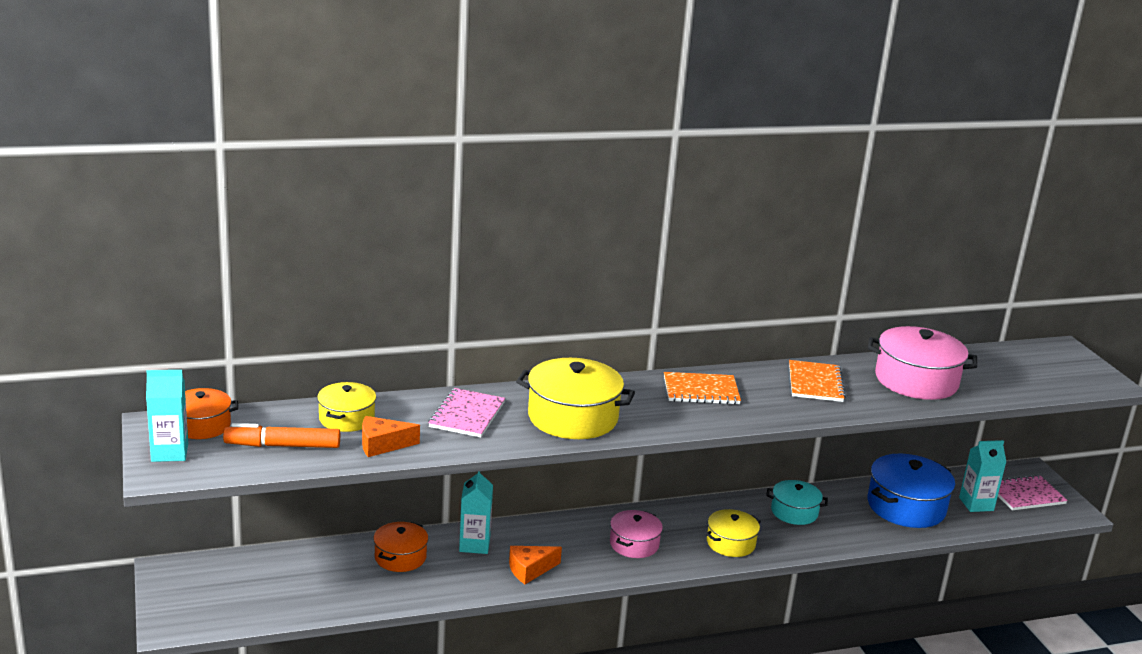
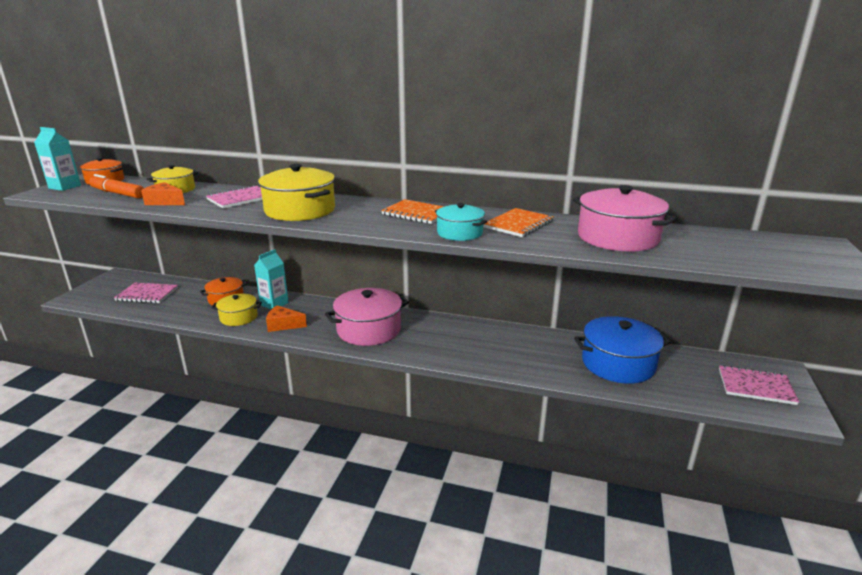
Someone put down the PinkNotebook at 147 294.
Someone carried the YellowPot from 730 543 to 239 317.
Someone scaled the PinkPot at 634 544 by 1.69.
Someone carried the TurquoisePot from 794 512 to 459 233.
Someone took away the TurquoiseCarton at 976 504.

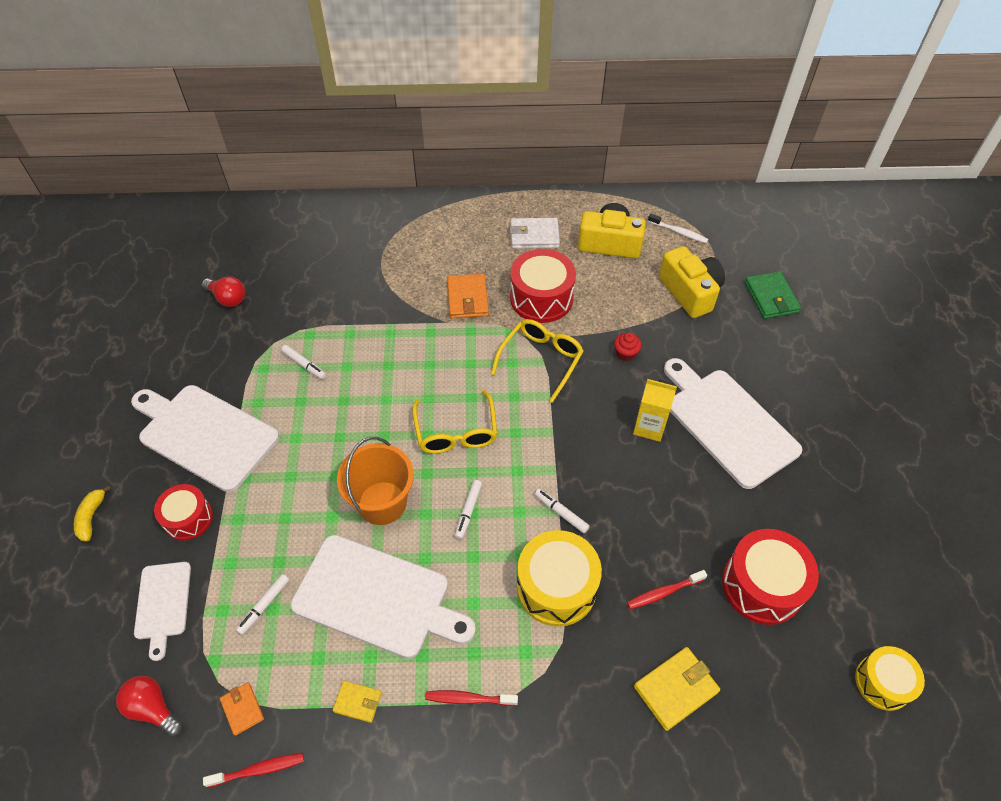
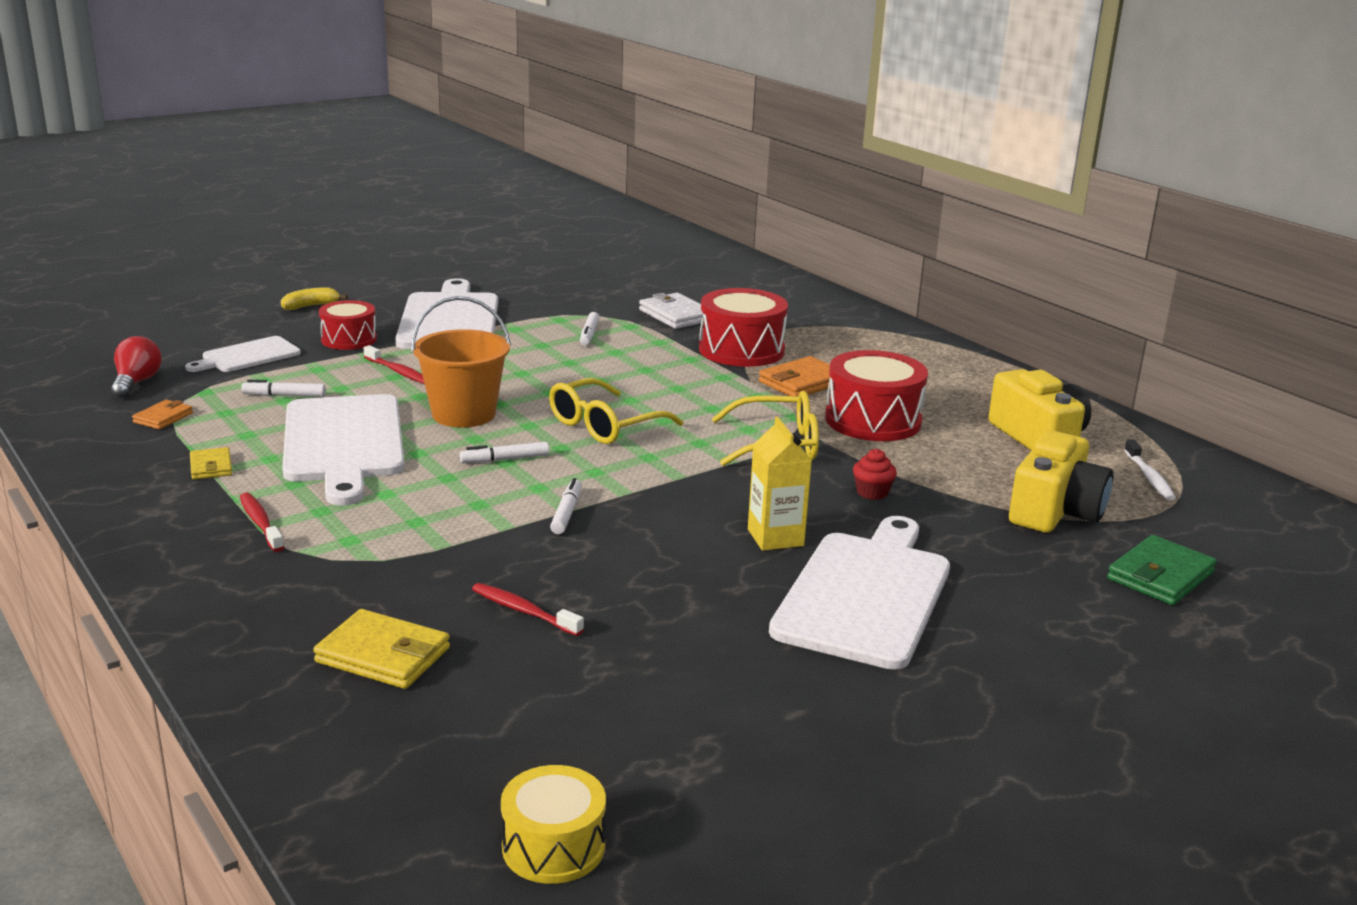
Someone carried the RedToothbrush from 259 769 to 398 372.
Someone carried the WhiteWallet from 534 236 to 676 315.
Someone carried the RedDrum from 762 585 to 741 350.
Someone took away the RedLightBulb at 228 298.
Someone took away the YellowDrum at 556 587.

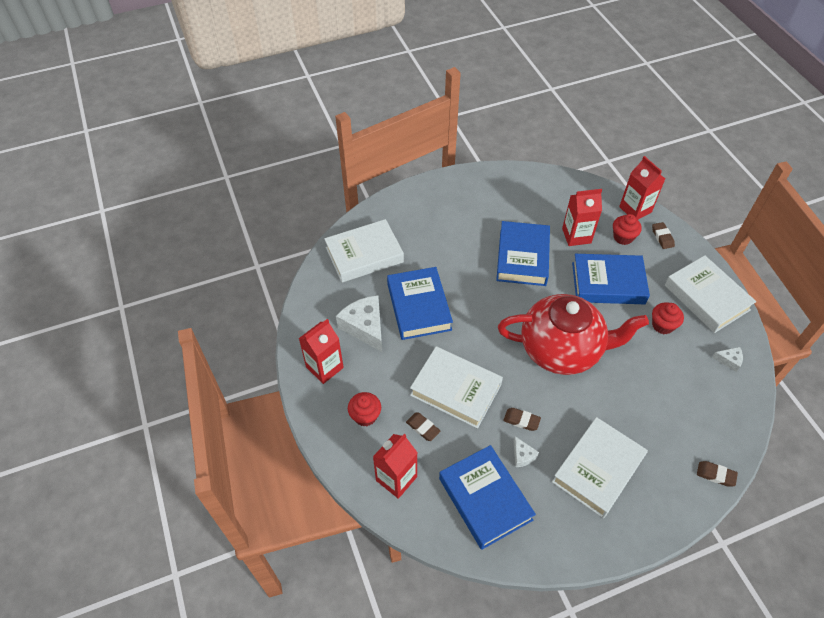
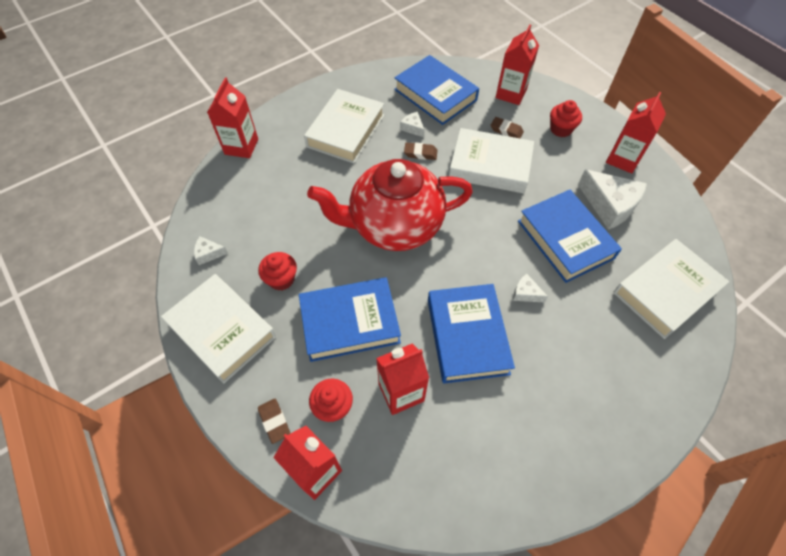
Someone swapped the BrownEraser at 715 475 for the RedCarton at 241 146.
Someone put down the WhiteCheese at 525 293.

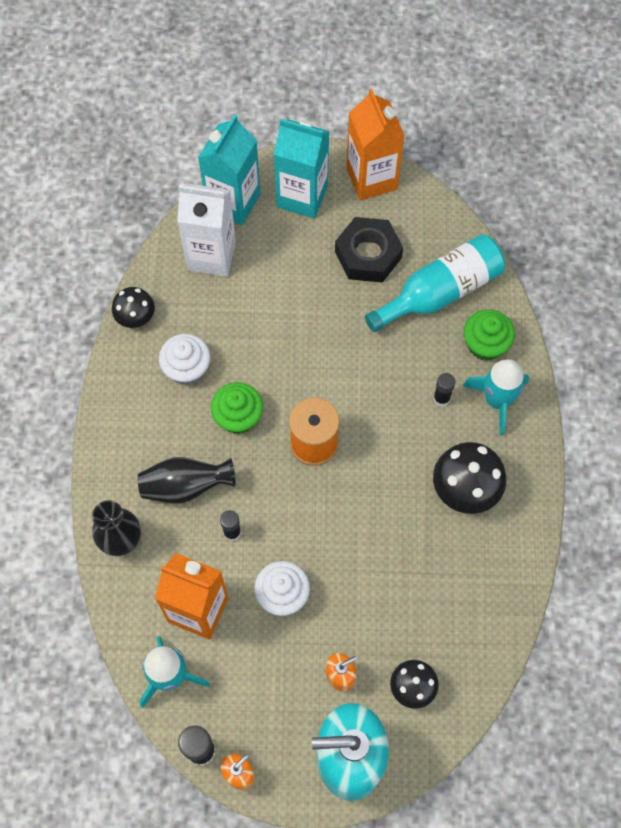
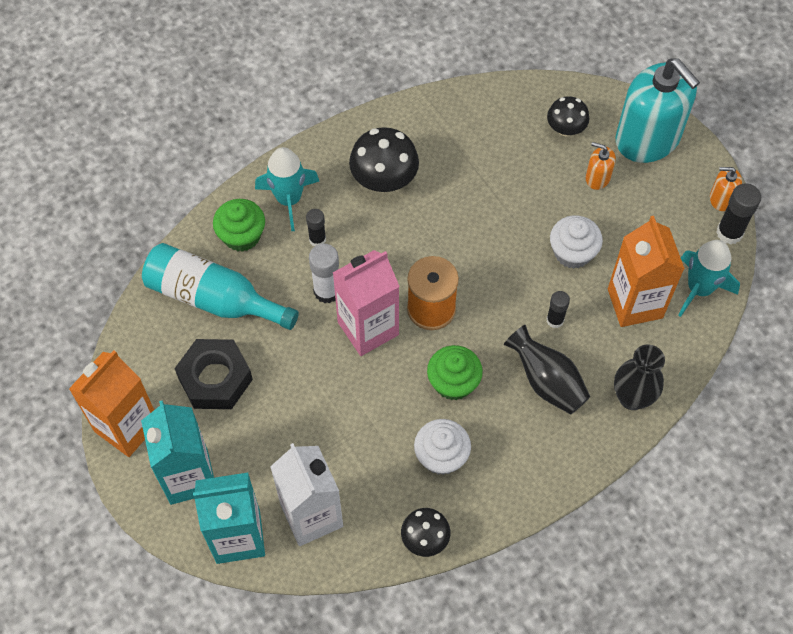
Someone put down the WhiteGlueStick at 327 291.
Someone put down the PinkCarton at 368 328.

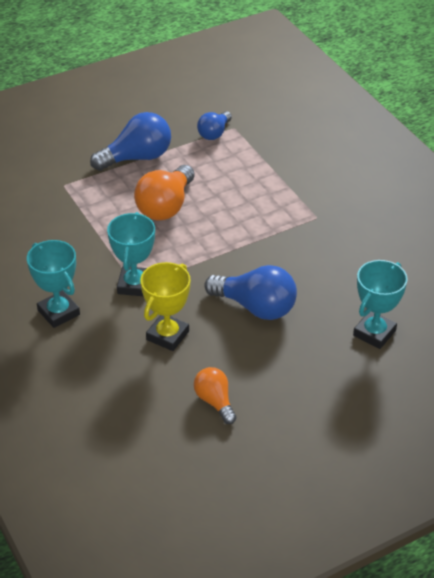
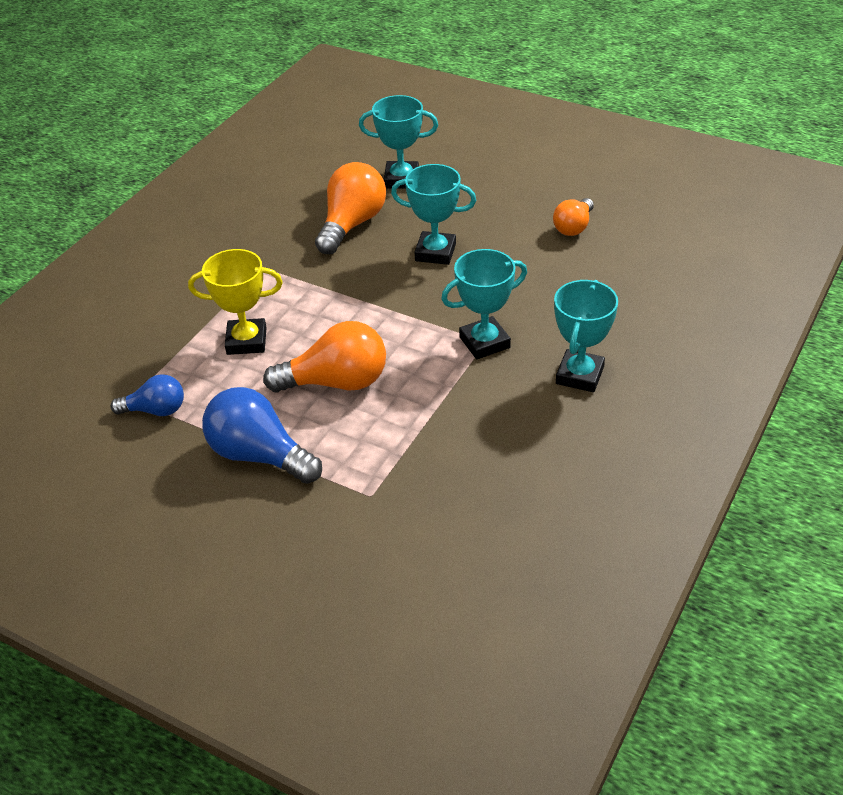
Someone carried the YellowTrophy from 167 335 to 246 341.
Someone put down the OrangeLightBulb at 352 224.
Someone swapped the BlueLightBulb at 256 307 for the TurquoiseTrophy at 435 252.

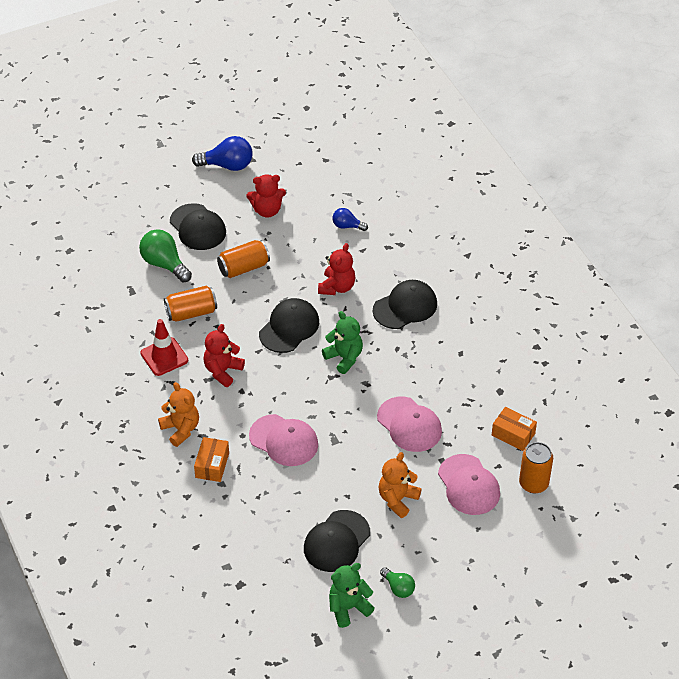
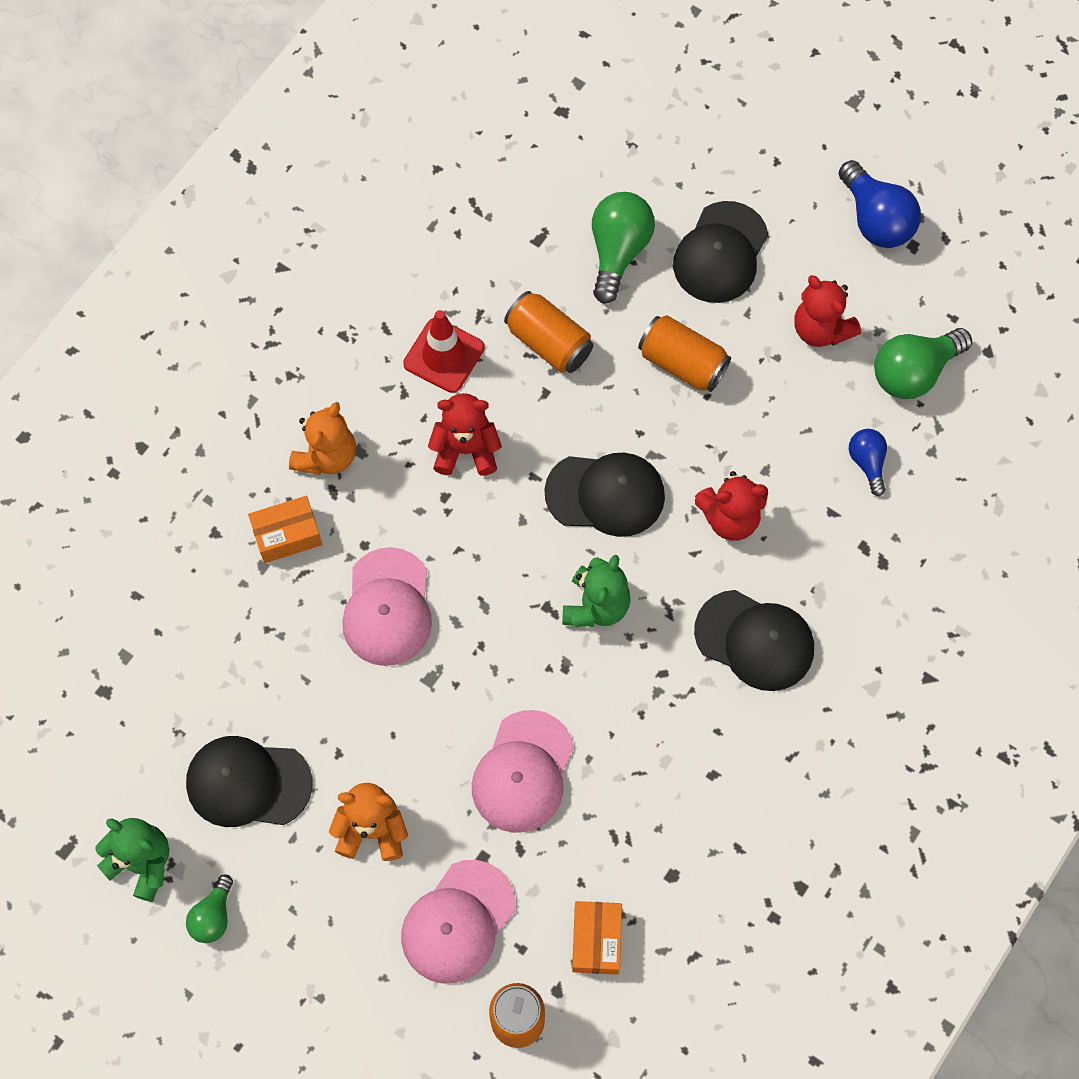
Someone put down the GreenLightBulb at 913 372.

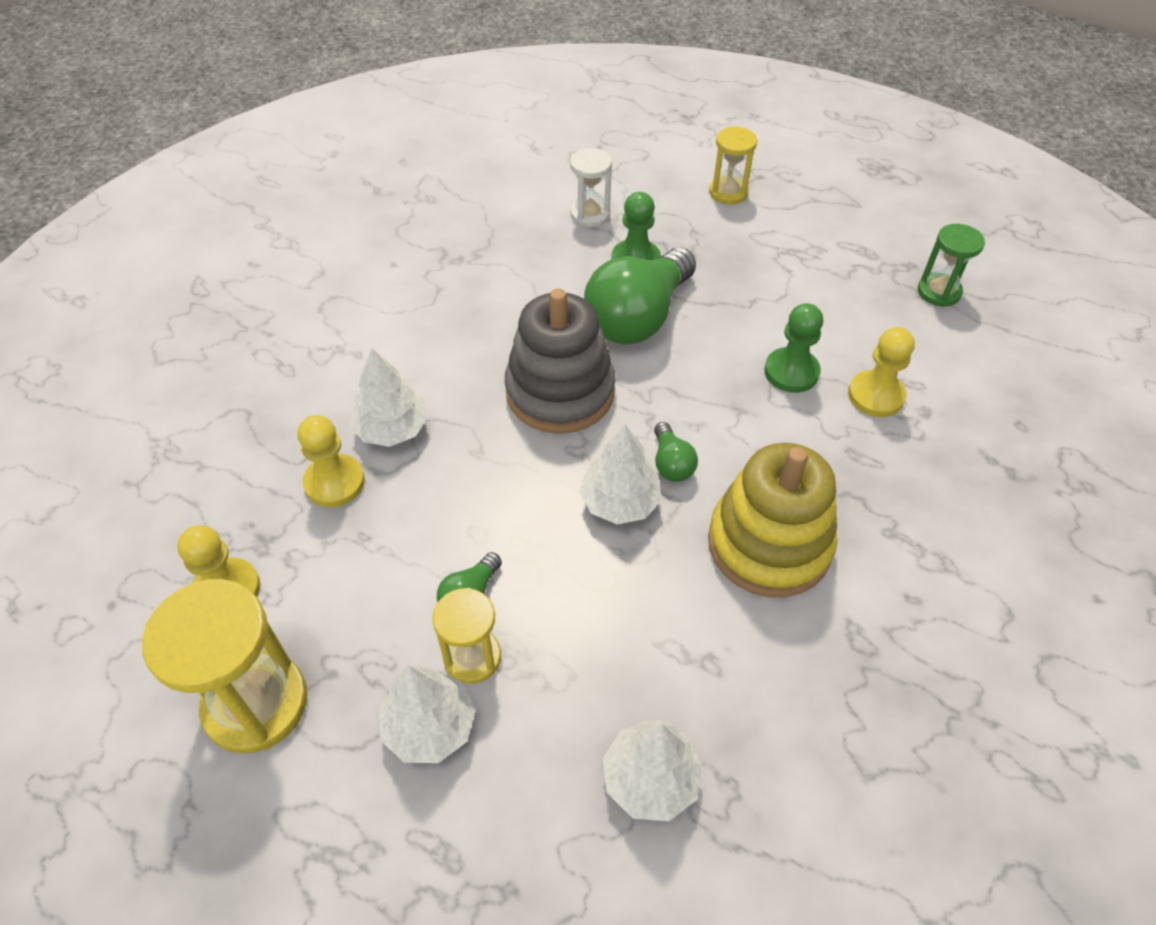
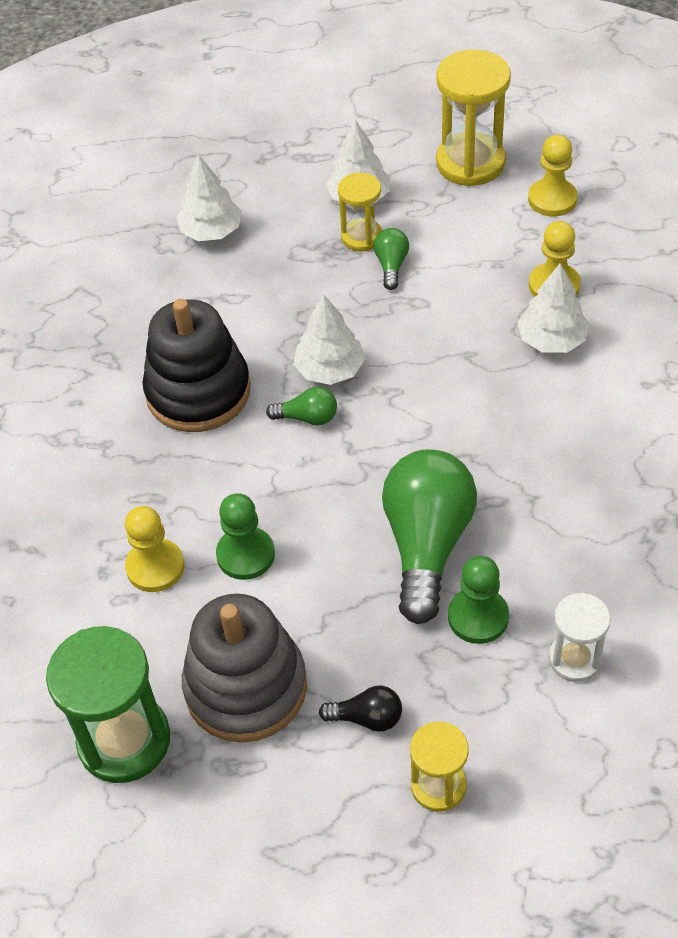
Someone scaled the GreenHourglass at 939 292 by 1.73.
Someone repainted the YellowStackingToy at 769 544, which became the BlackStackingToy at 198 392.
Someone carried the GreyStackingToy from 560 392 to 246 687.
Someone rotated the GreenLightBulb at 671 463 by 135 degrees clockwise.
Someone put down the BlackLightBulb at 367 718.

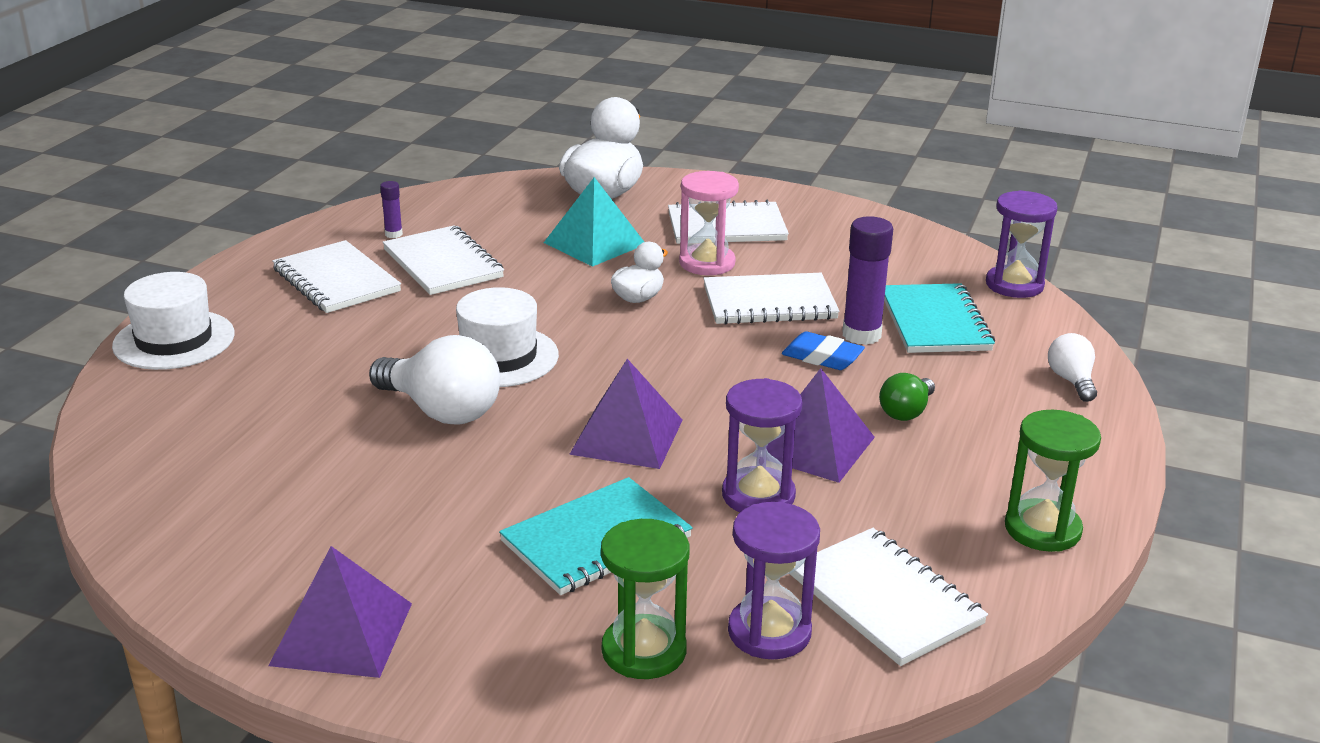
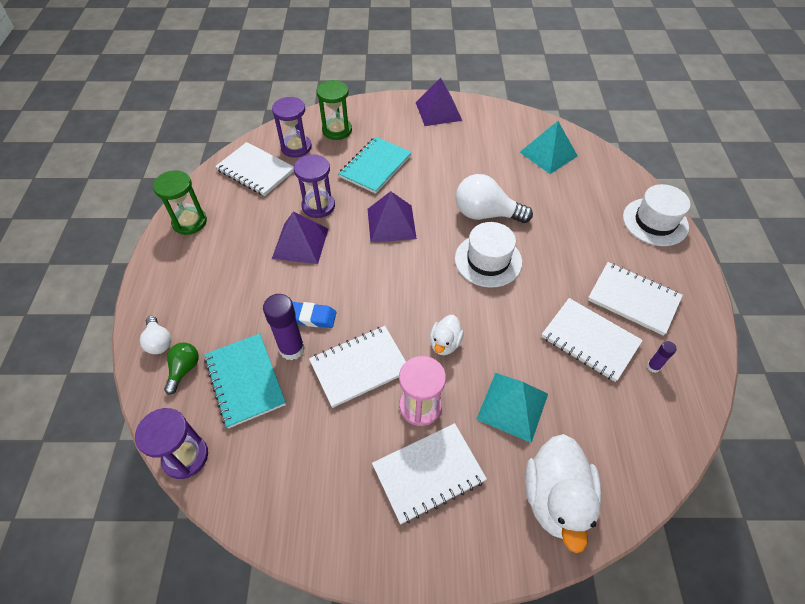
Someone carried the GreenLightBulb from 906 412 to 184 369.
Someone put down the TurquoisePyramid at 548 154.

